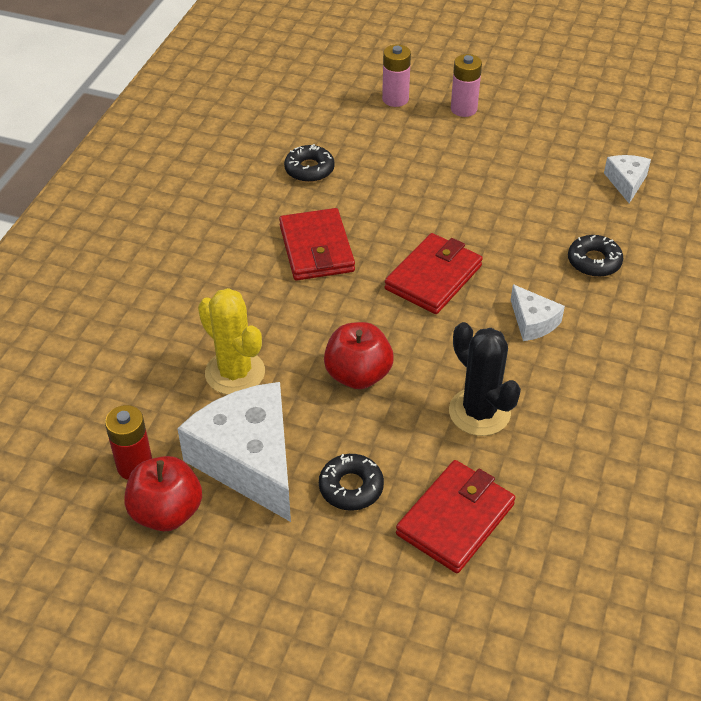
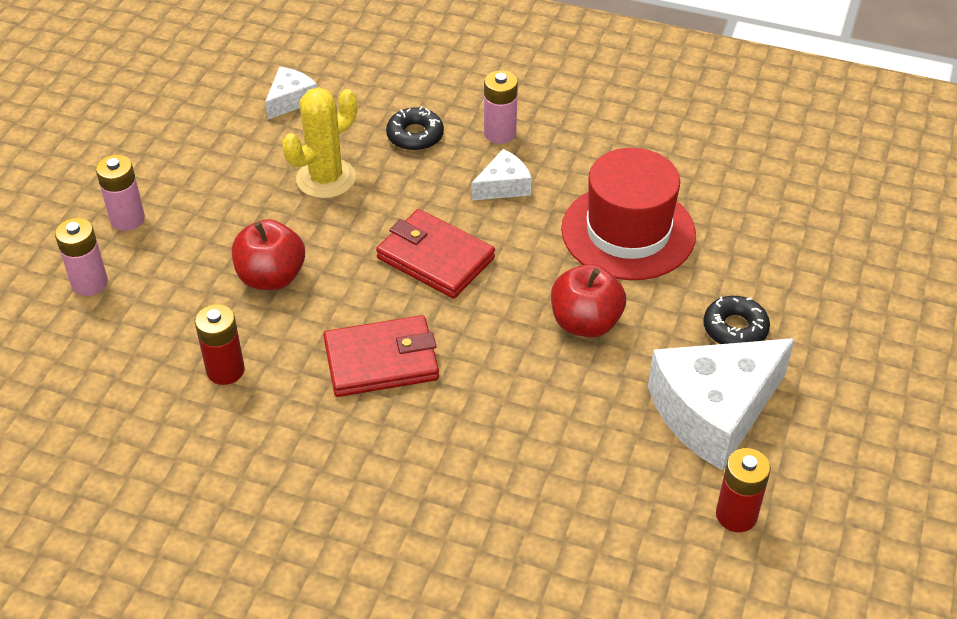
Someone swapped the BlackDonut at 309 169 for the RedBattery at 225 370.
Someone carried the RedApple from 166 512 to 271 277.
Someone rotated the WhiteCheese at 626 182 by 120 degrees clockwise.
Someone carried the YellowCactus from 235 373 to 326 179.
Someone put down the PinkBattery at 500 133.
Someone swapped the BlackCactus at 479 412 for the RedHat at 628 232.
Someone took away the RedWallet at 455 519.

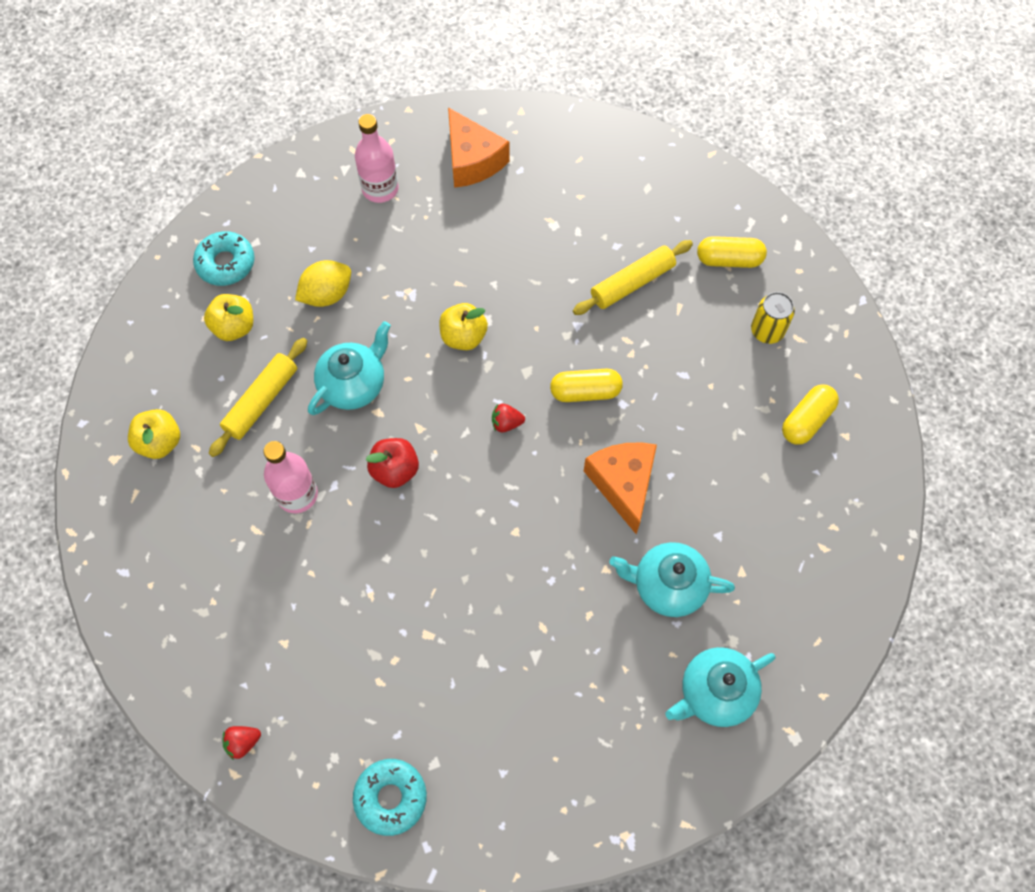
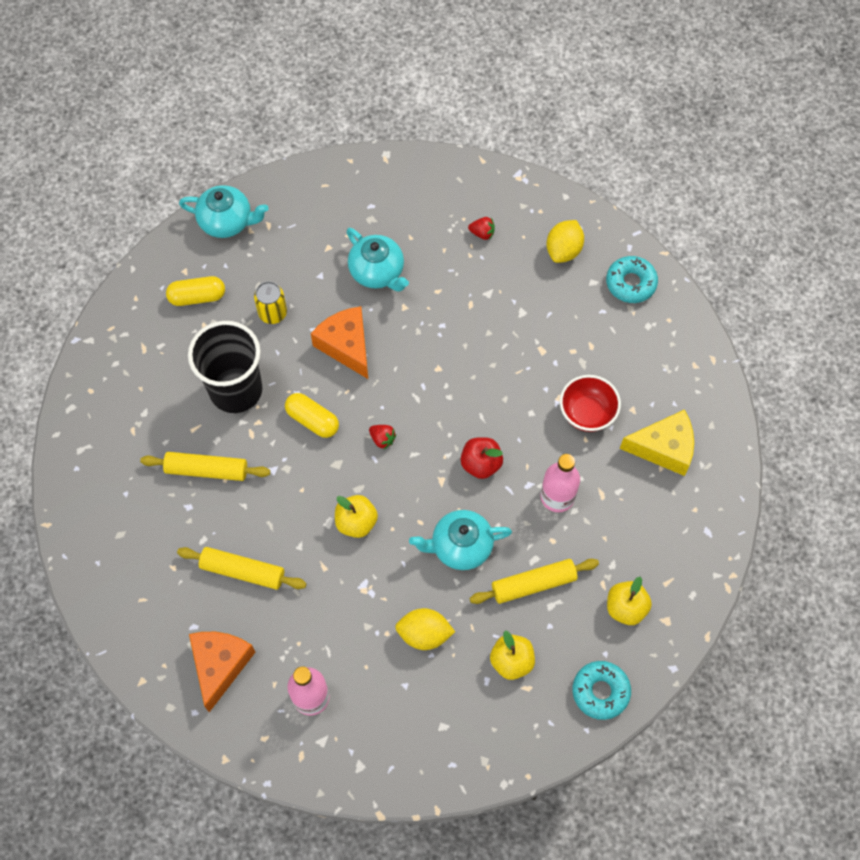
Someone put down the YellowRollingPin at 243 571.
Someone carried the TurquoiseTeapot from 715 693 to 227 221.
Someone put down the BlackCup at 236 390.
Someone carried the YellowCan from 767 331 to 272 313.
Someone rotated the OrangeCheese at 623 484 by 120 degrees clockwise.
Someone carried the RedStrawberry from 243 742 to 482 233.
Someone put down the YellowLemon at 563 250.
Someone put down the RedBowl at 587 413.
Someone carried the TurquoiseDonut from 226 263 to 600 691.
Someone put down the YellowCheese at 664 448.
Someone took away the YellowCapsule at 729 260.

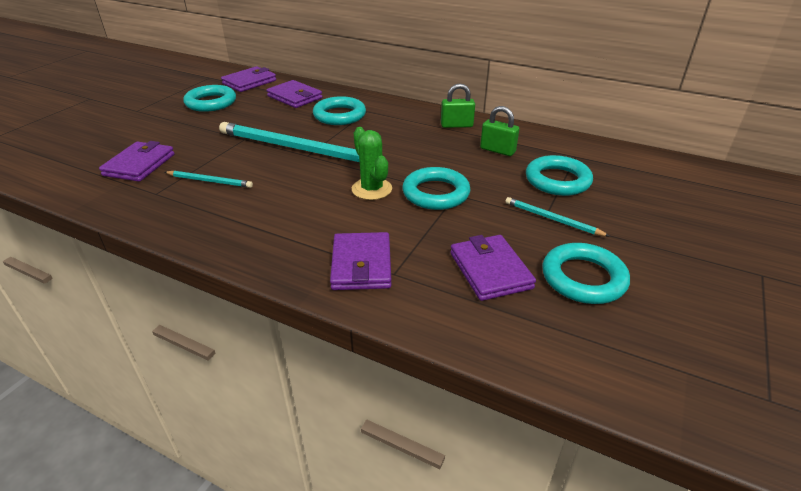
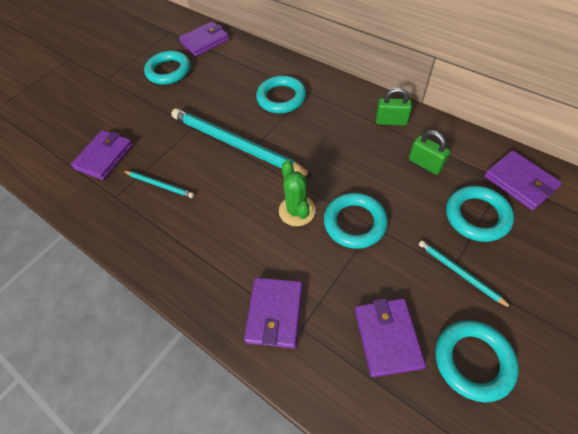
Someone carried the PurpleWallet from 295 97 to 520 182.

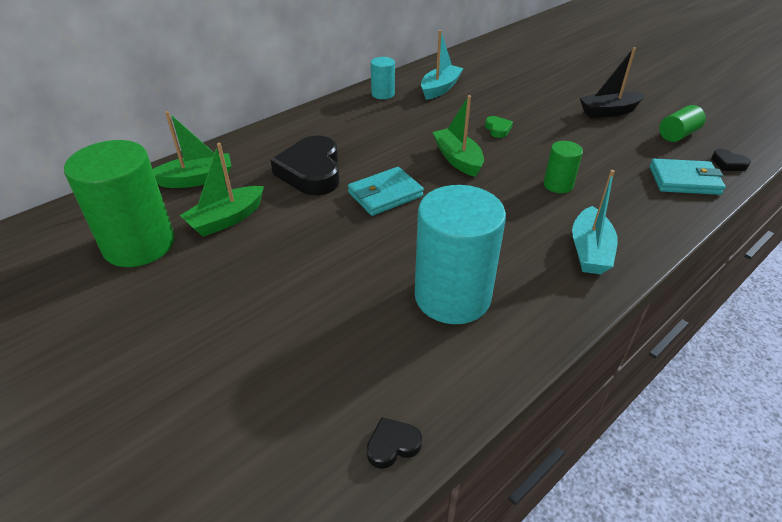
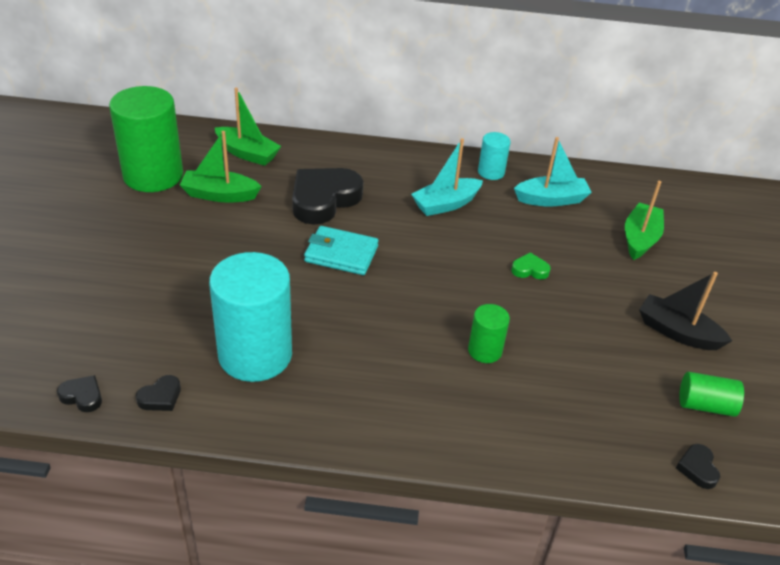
Someone put down the BlackHeart at 160 397.
Someone carried the TurquoiseBoat from 589 251 to 446 204.
Someone rotated the GreenHeart at 498 129 by 120 degrees counterclockwise.
Someone carried the GreenBoat from 458 159 to 640 239.
Someone took away the TurquoiseWallet at 684 180.

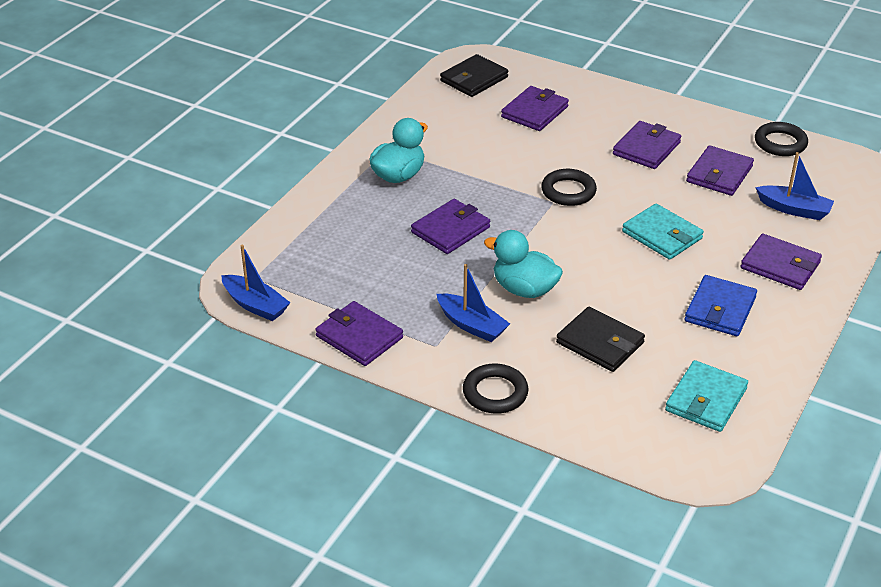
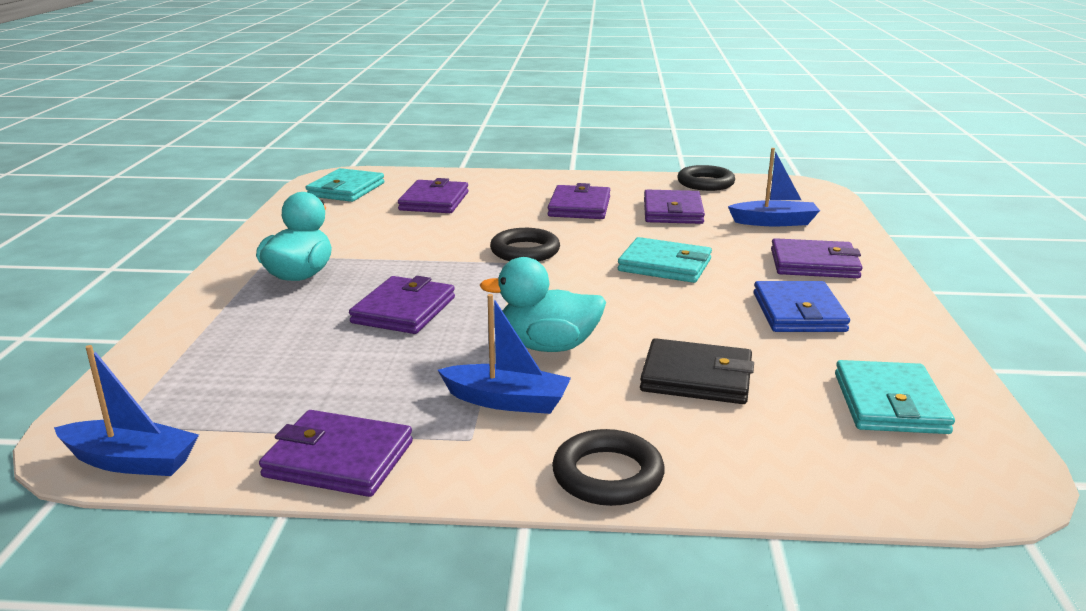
Someone repainted the BlackWallet at 474 79, which became the TurquoiseWallet at 346 189.

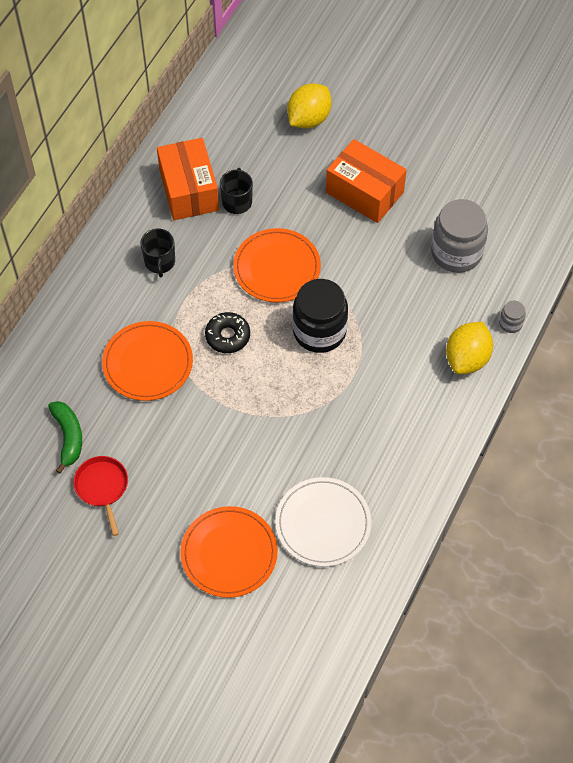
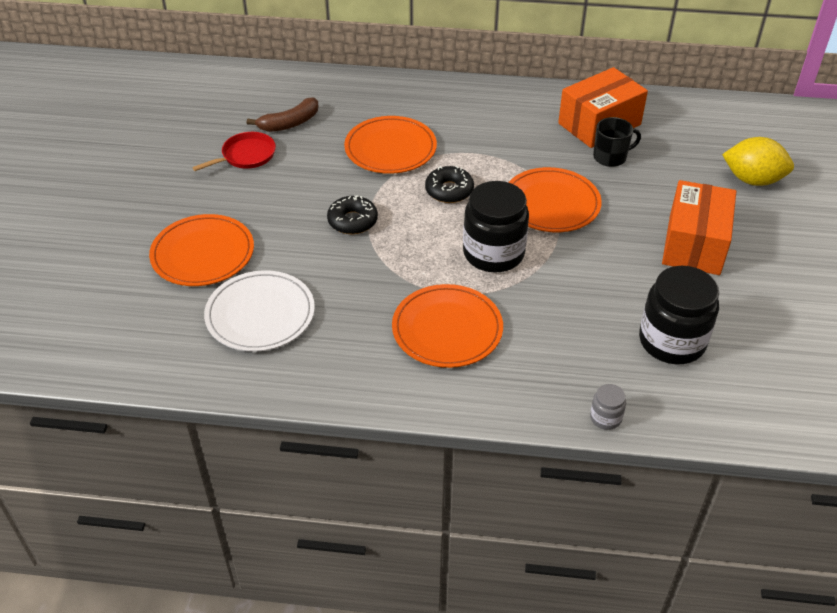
Someone repainted the GreenBanana at 68 437, which became the BrownBanana at 290 123.
Someone put down the BlackDonut at 352 221.
Someone put down the OrangePlate at 447 329.
Someone repainted the GreyJar at 456 252, which became the BlackJar at 672 341.
Someone took away the BlackMug at 160 262.
Someone took away the YellowLemon at 467 358.

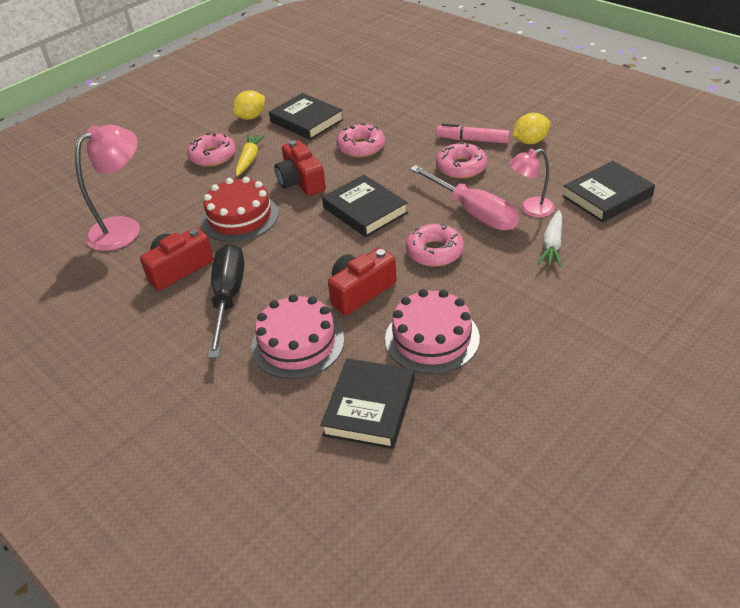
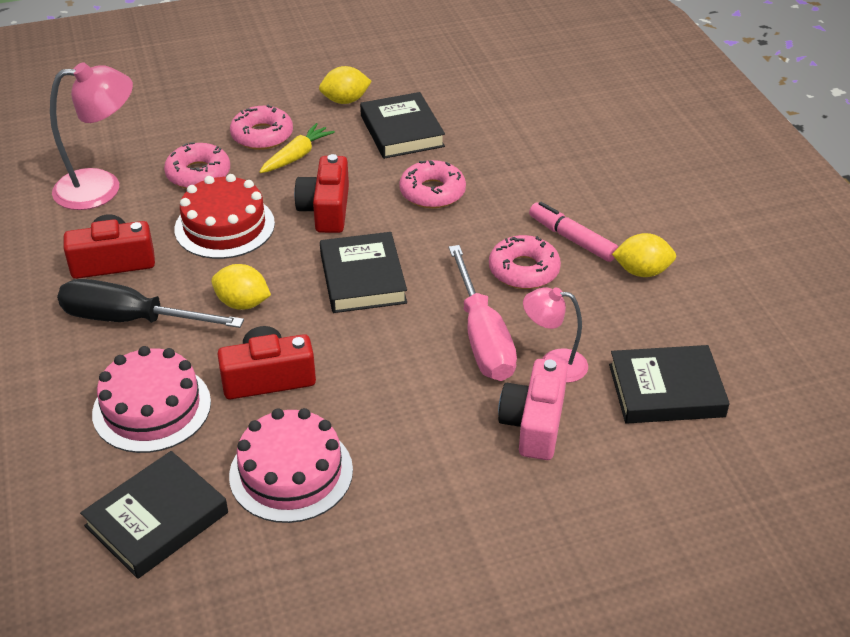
Someone rotated the BlackScrewdriver at 228 298 by 105 degrees counterclockwise.
Someone carried the PinkDonut from 434 252 to 198 174.
Someone put down the YellowLemon at 242 303.
Someone swapped the WhiteCarrot at 552 245 for the PinkCamera at 534 424.

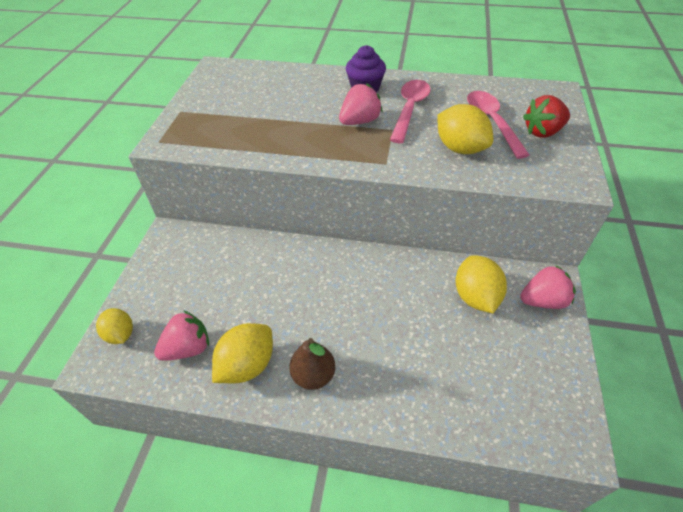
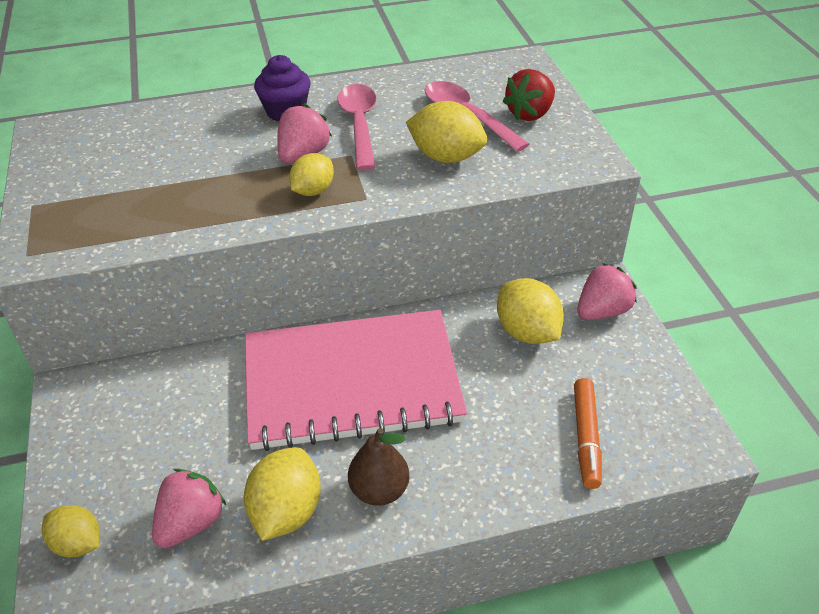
Someone put down the PinkNotebook at 352 382.
Someone put down the YellowLemon at 313 191.
Someone put down the OrangeMarker at 586 438.

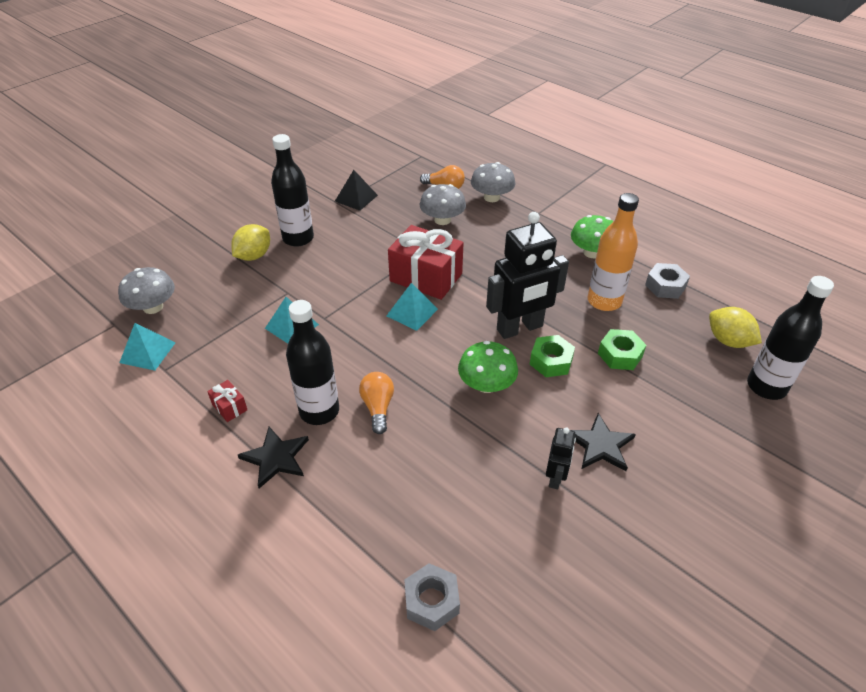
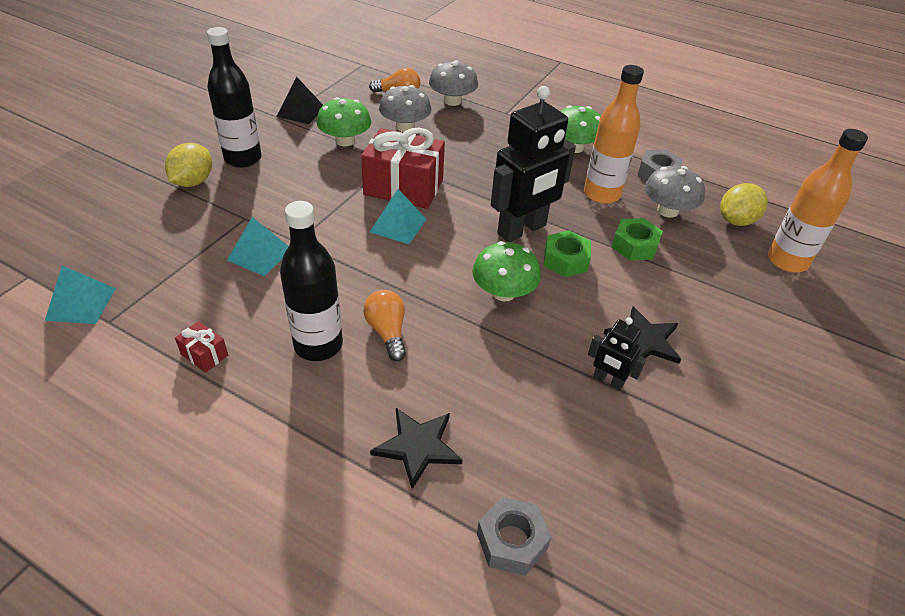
Someone put down the GreenMushroom at 345 141.
Someone carried the BlackStar from 276 458 to 418 446.
Someone rotated the BlackRobot at 555 477 by 120 degrees clockwise.
Someone carried the GreyMushroom from 153 307 to 667 210.
Someone rotated the YellowLemon at 728 341 by 75 degrees counterclockwise.
Someone repainted the BlackBottle at 766 387, which became the OrangeBottle at 787 261.

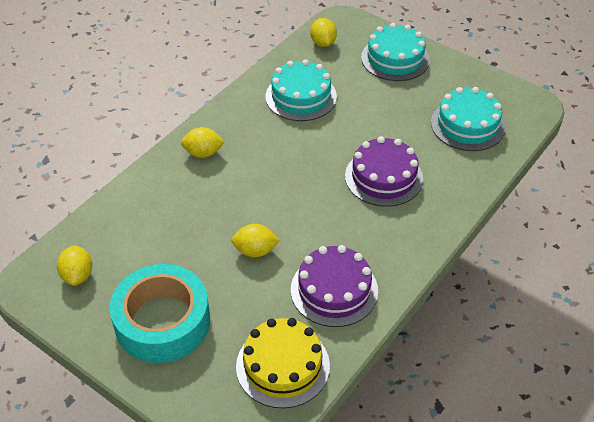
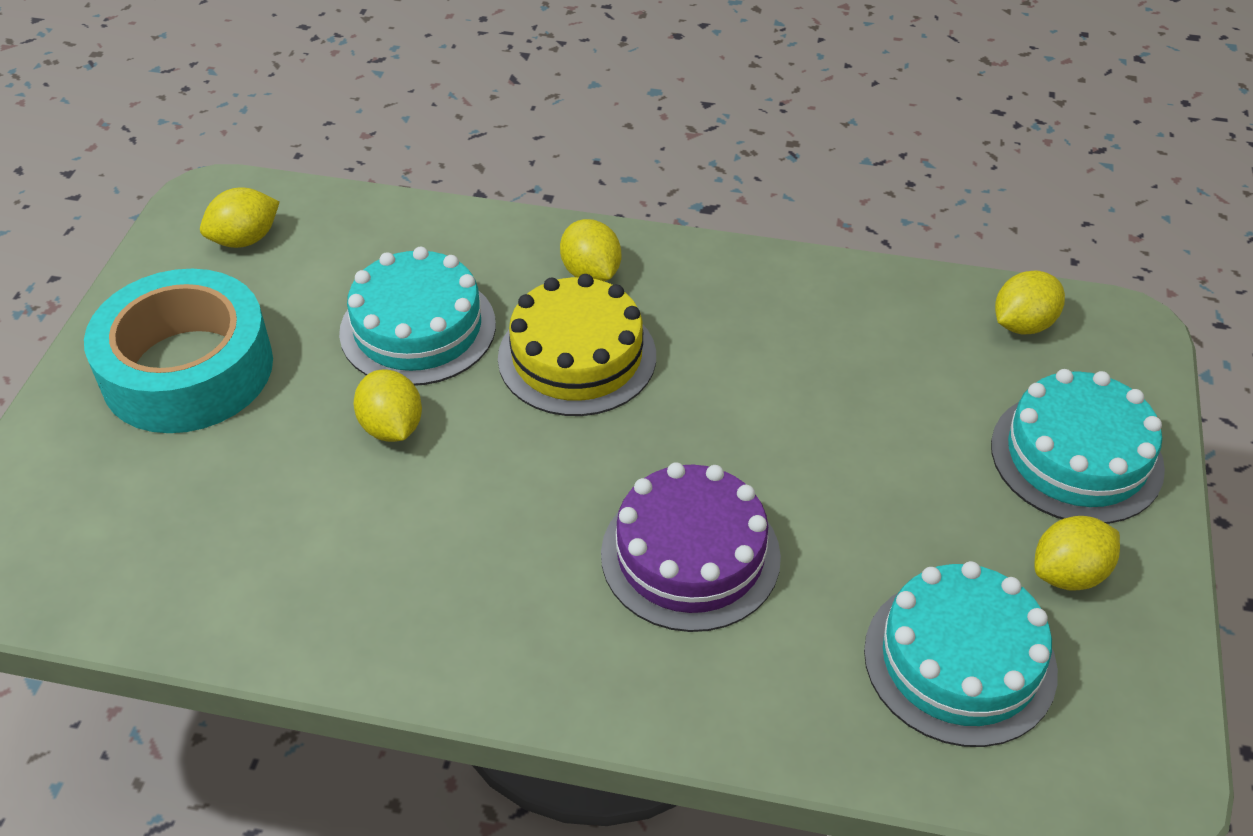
Someone carried the TurquoiseCake from 301 96 to 418 328.
Someone carried the YellowCake from 283 366 to 577 357.
Someone put down the YellowLemon at 1068 573.
Someone took away the PurpleCake at 334 290.

